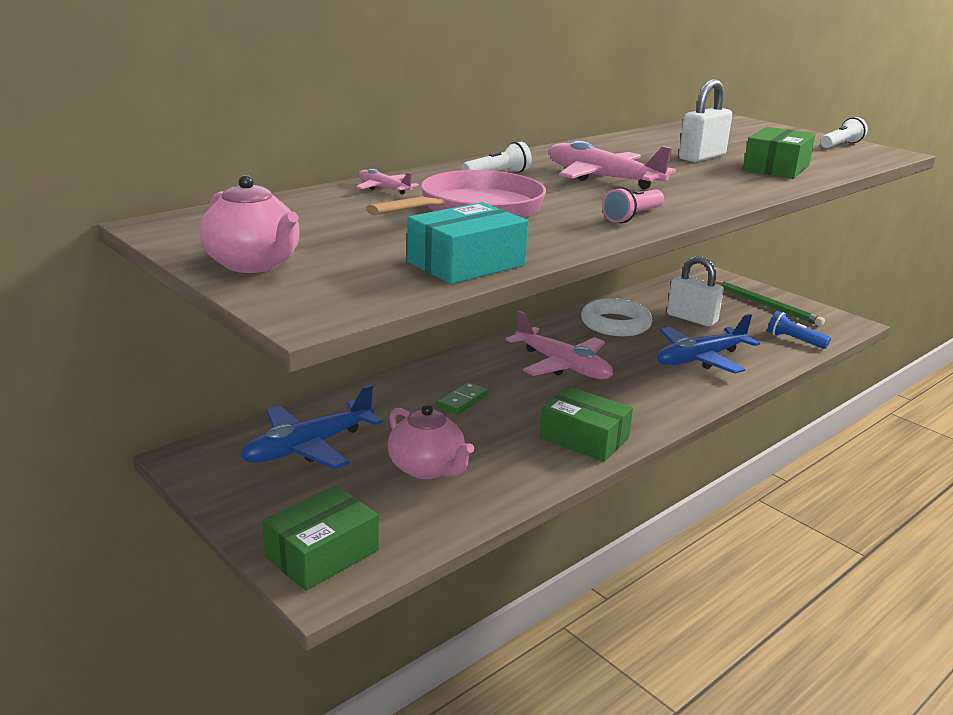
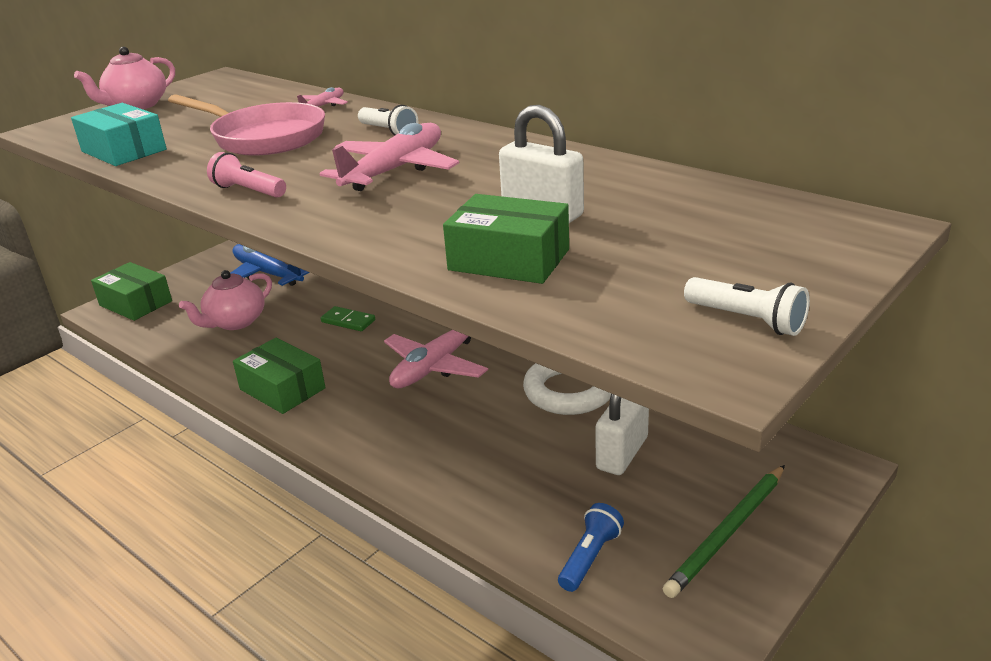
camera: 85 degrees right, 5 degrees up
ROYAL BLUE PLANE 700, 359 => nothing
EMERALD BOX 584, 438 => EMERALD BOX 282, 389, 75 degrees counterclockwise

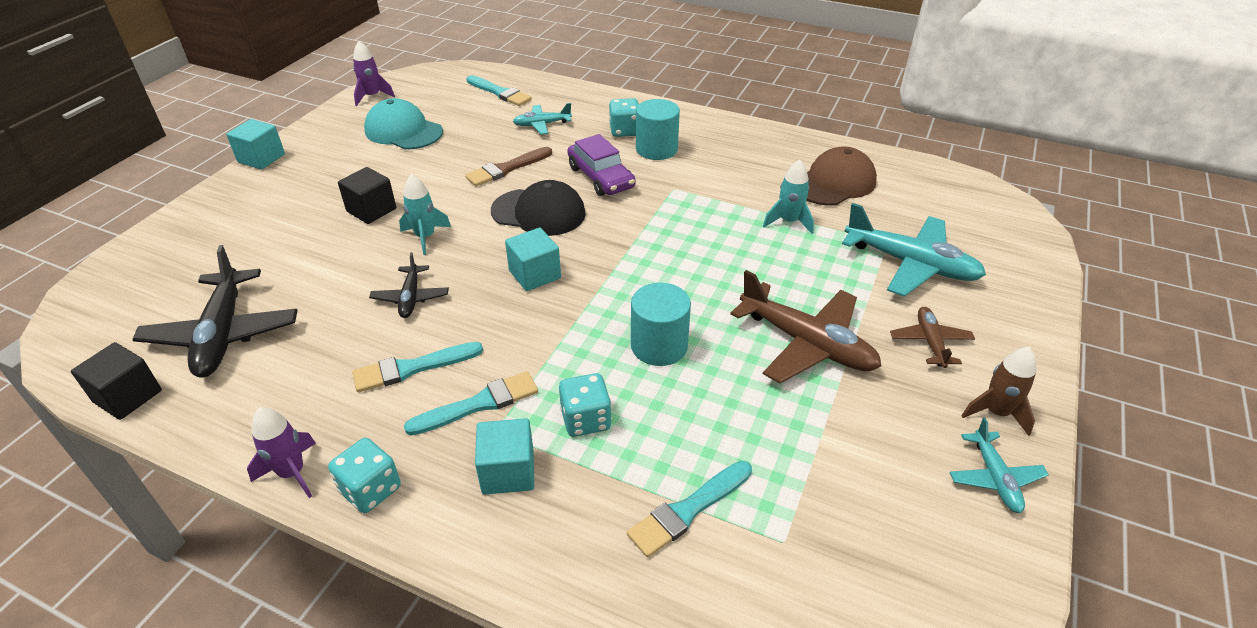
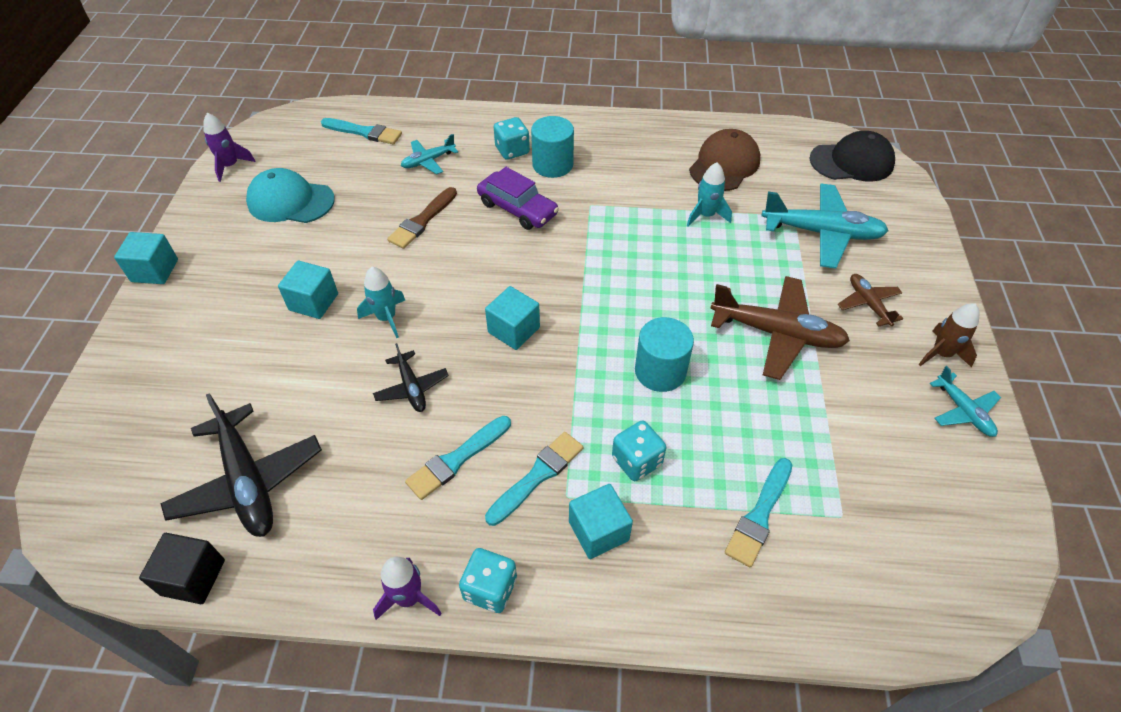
camera: 20 degrees left, 10 degrees up
BLACK SOLID CUBE 371, 210 => TEAL SOLID CUBE 313, 302
BLACK PEAKED CAP 539, 212 => BLACK PEAKED CAP 852, 162, move

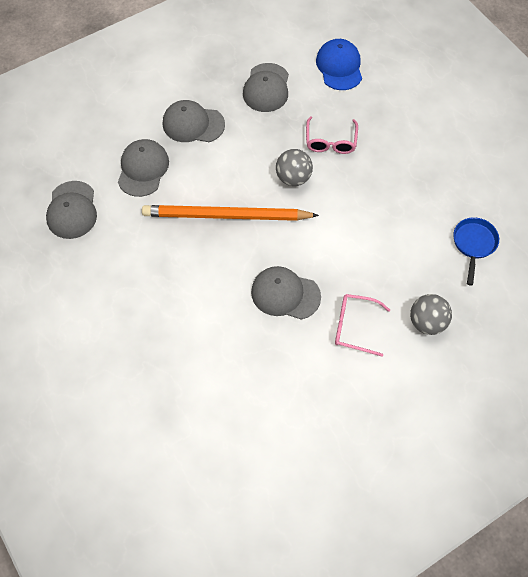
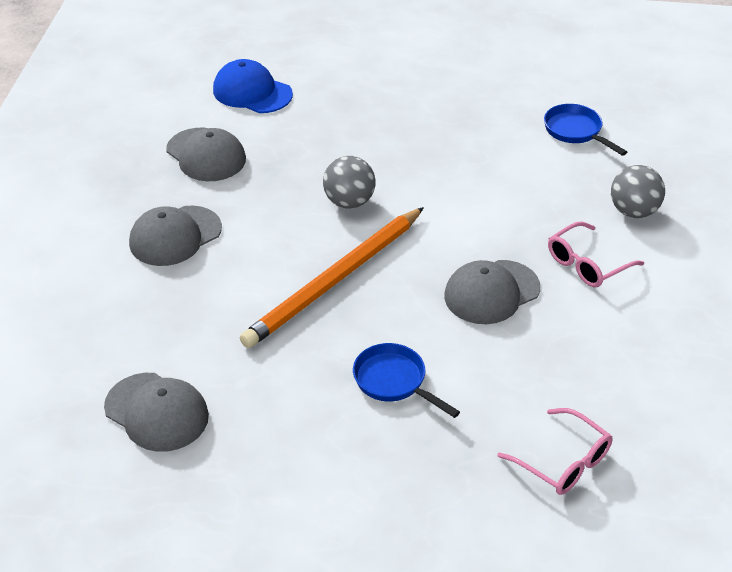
camera: 50 degrees left, 20 degrees down
PINK GLASSES 330, 141 => PINK GLASSES 563, 462, move
ASH-GREY PEAKED CAP 143, 169 => nothing
nothing => ROYAL BLUE FRYING PAN 394, 381

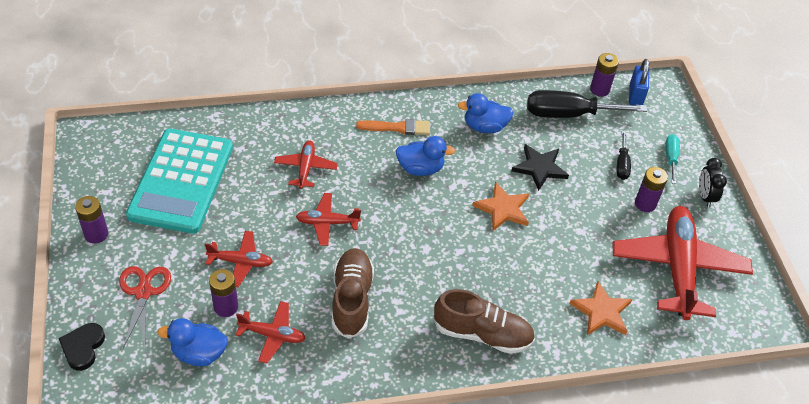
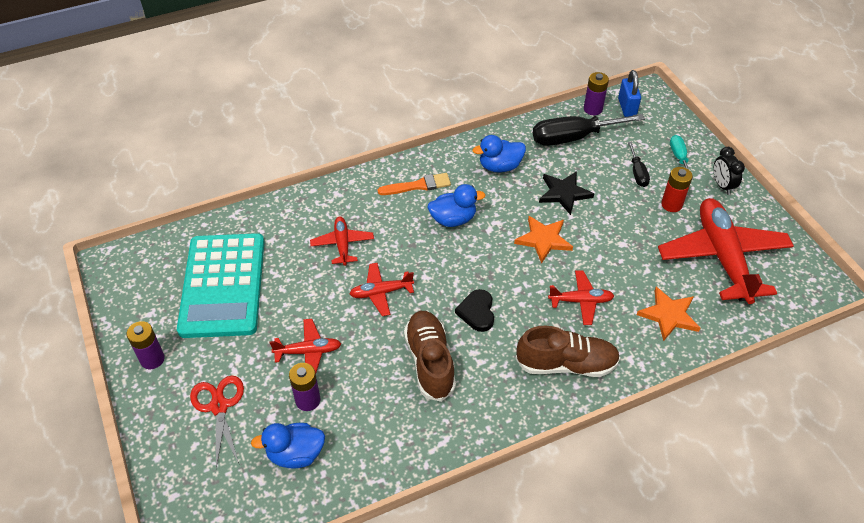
camera: 10 degrees left, 0 degrees up
ROYAL PURPLE POWER CELL 645, 204 => CRIMSON POWER CELL 671, 204
CRIMSON PLANE 272, 335 => CRIMSON PLANE 581, 301, move
BLACK LOVE HEART 83, 347 => BLACK LOVE HEART 477, 312, move

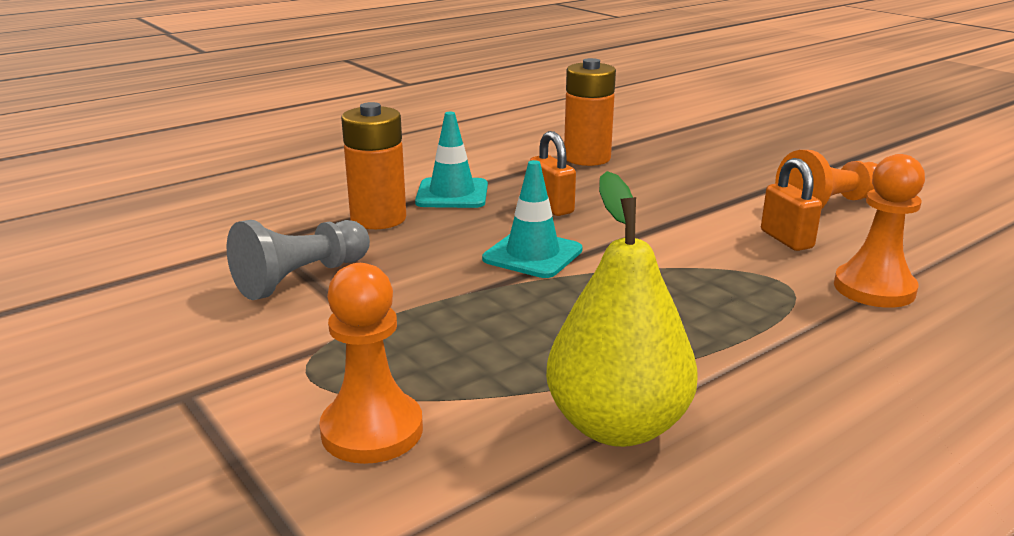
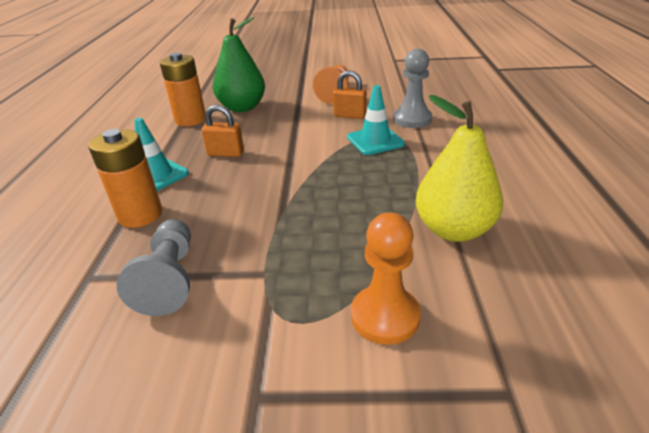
camera: 50 degrees left, 10 degrees up
ORANGE-COLOURED CHESS PAWN 874, 288 => ASH-GREY CHESS PAWN 412, 119
TEAL TRAFFIC CONE 532, 255 => TEAL TRAFFIC CONE 375, 141, move
nothing => EMERALD PEAR 242, 108

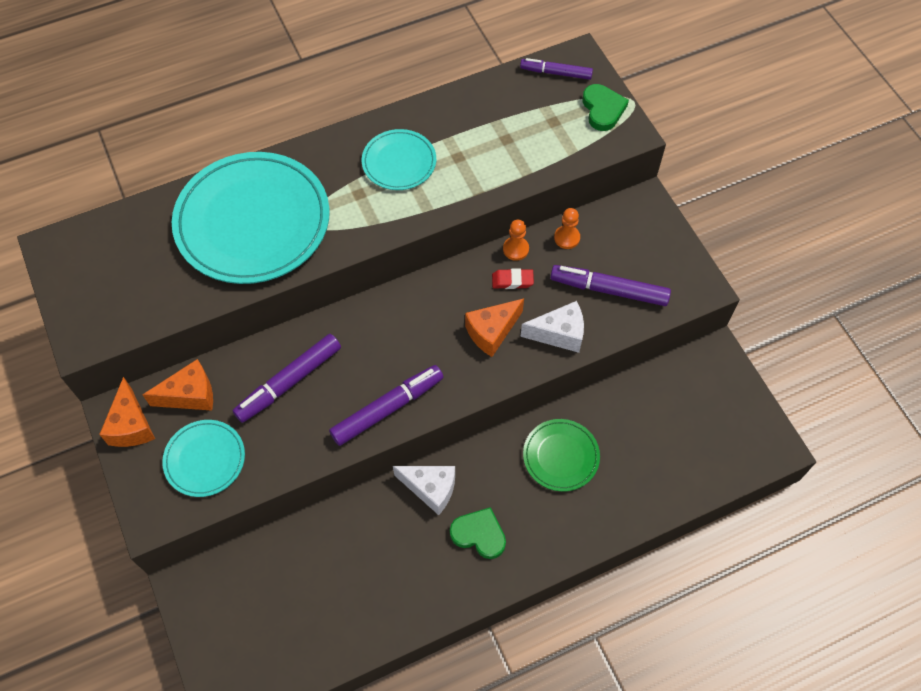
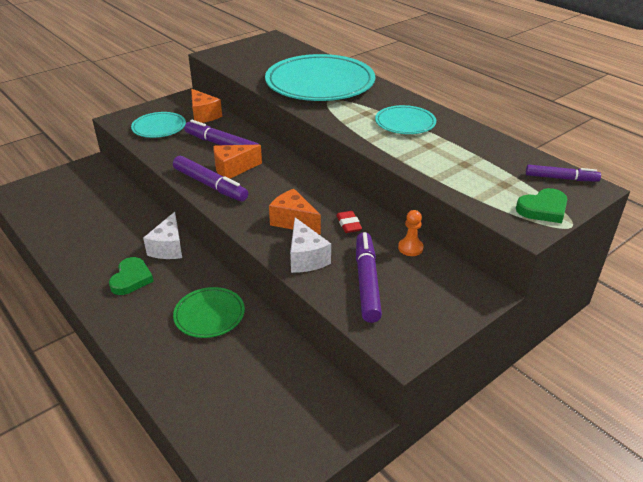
camera: 75 degrees right, 25 degrees down
ROYAL PURPLE MARKER PEN 556, 73 => ROYAL PURPLE MARKER PEN 561, 178, 105 degrees clockwise
ORANGE-COLOURED CHESS PAWN 515, 249 => nothing
ORANGE-COLOURED PIECE OF CHEESE 131, 425 => ORANGE-COLOURED PIECE OF CHEESE 233, 169, move

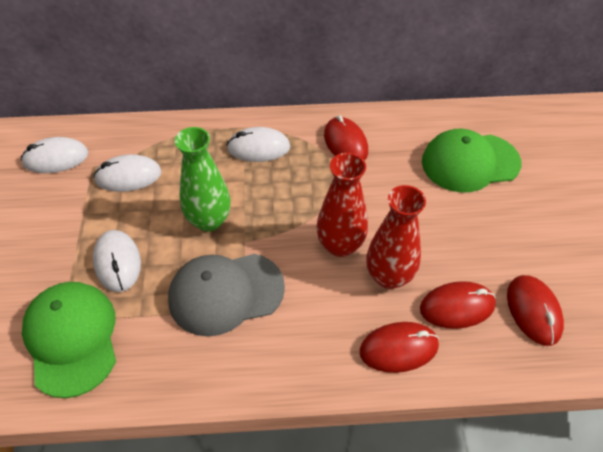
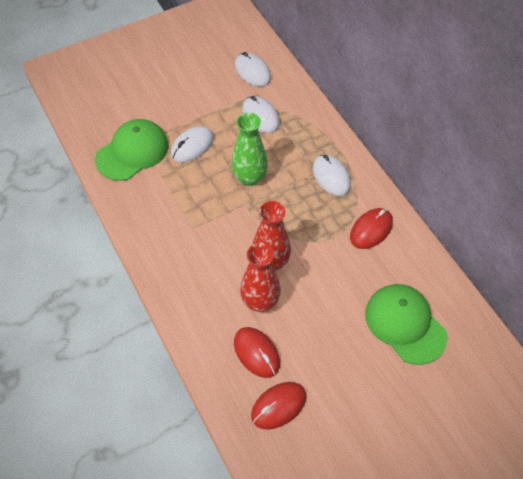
camera: 65 degrees right, 5 degrees up
ASH-GREY PEAKED CAP 225, 293 => nothing
CRIMSON COMPUTER MOUSE 399, 348 => nothing

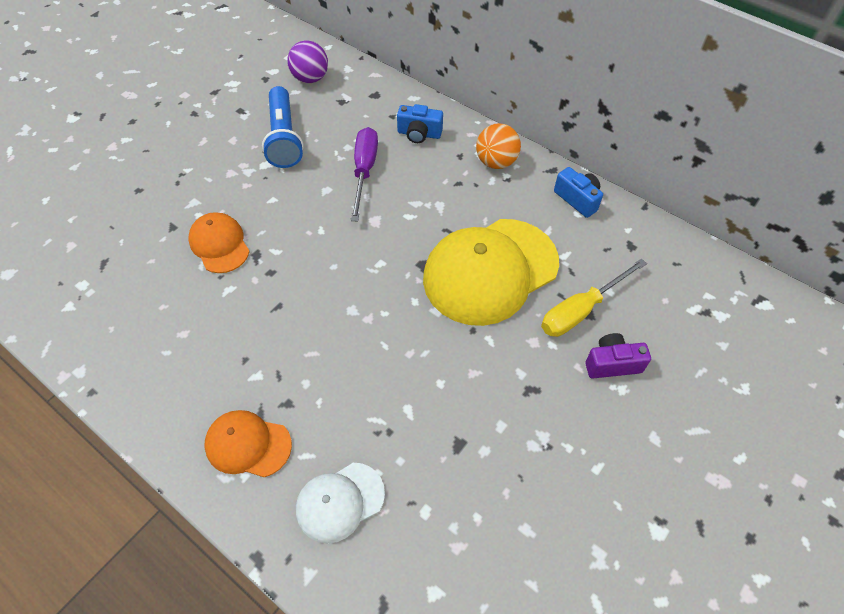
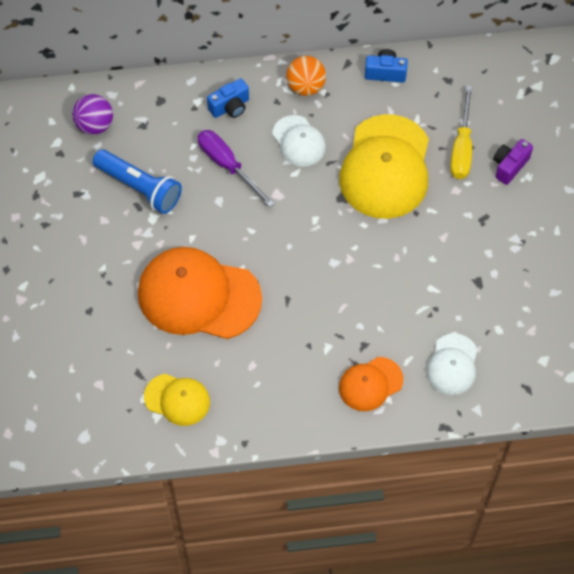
camera: 45 degrees left, 5 degrees up
ORANGE-COLOURED PEAKED CAP 219, 244 => ORANGE-COLOURED PEAKED CAP 198, 296, x1.92
nothing => SNOW-WHITE PEAKED CAP 299, 141
nothing => GOLDEN PEAKED CAP 177, 399

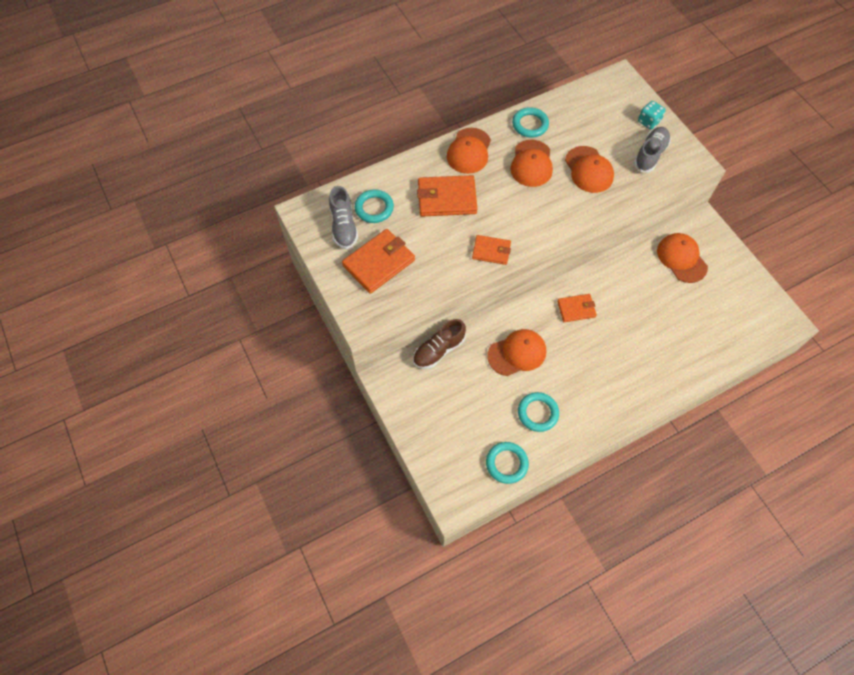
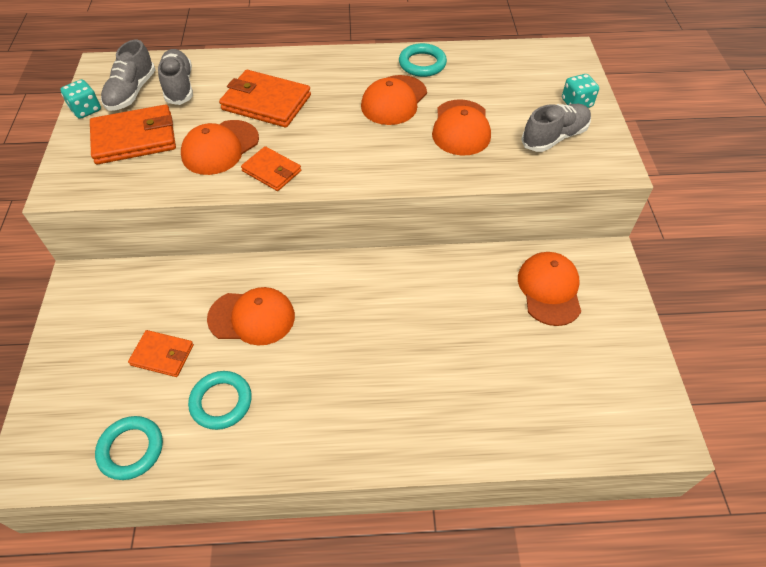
camera: 25 degrees right, 10 degrees down
ORANGE-COLOURED PEAKED CAP 469, 151 => ORANGE-COLOURED PEAKED CAP 220, 147, move
TEAL TORUS 374, 208 => ASH-GREY LACE-UP SHOE 179, 86
ORANGE-COLOURED BILLFOLD 576, 309 => ORANGE-COLOURED BILLFOLD 162, 355, move
RUSSET LACE-UP SHOE 439, 350 => nothing
nothing => TEAL DIE 86, 110

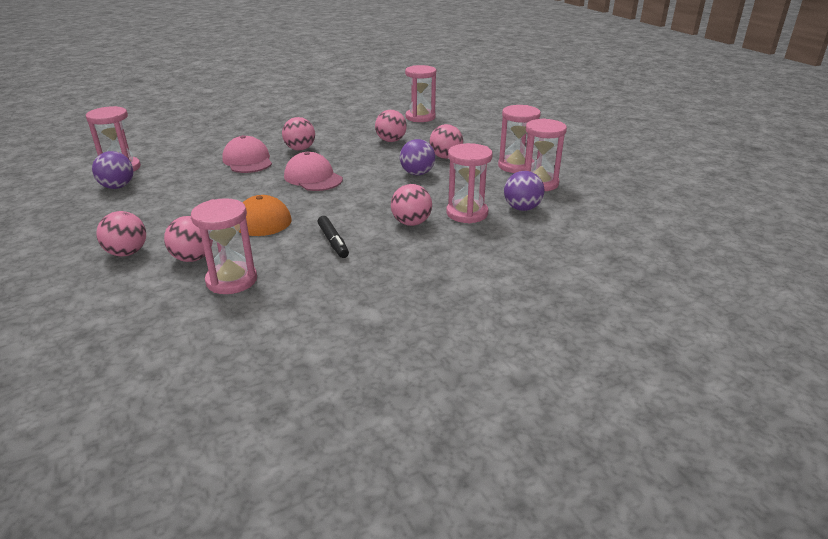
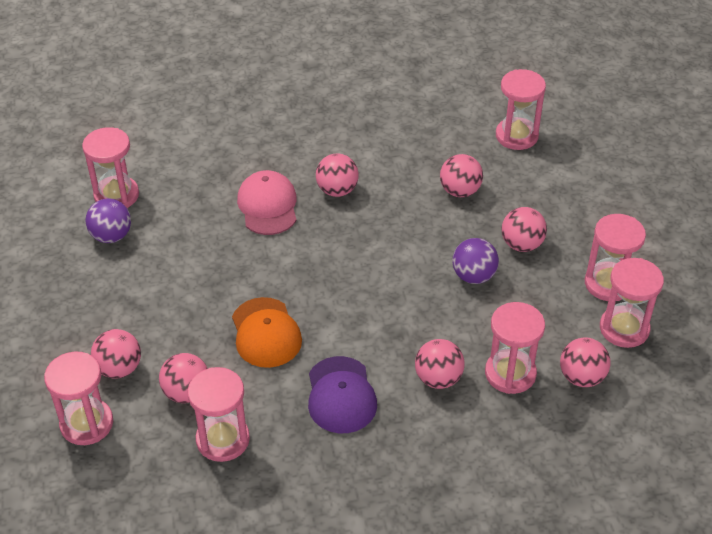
camera: 15 degrees right, 15 degrees up
PINK PEAKED CAP 313, 178 => nothing
ROYAL PURPLE BALL 522, 208 => PINK BALL 581, 377
BLACK MARKER PEN 333, 241 => ROYAL PURPLE PEAKED CAP 341, 395
nothing => PINK SANDGLASS 86, 423

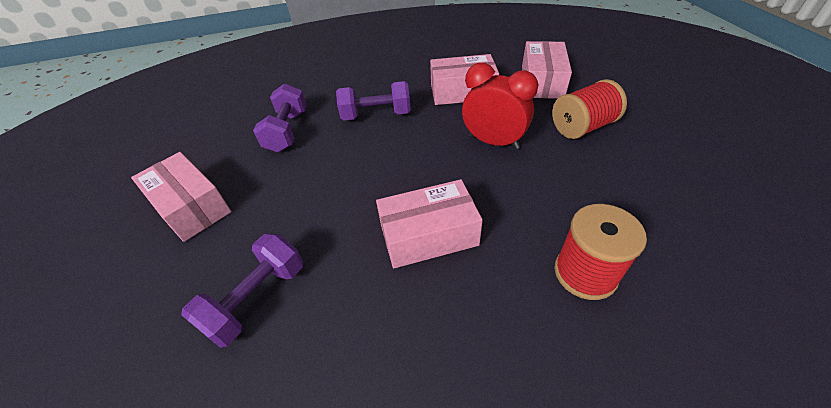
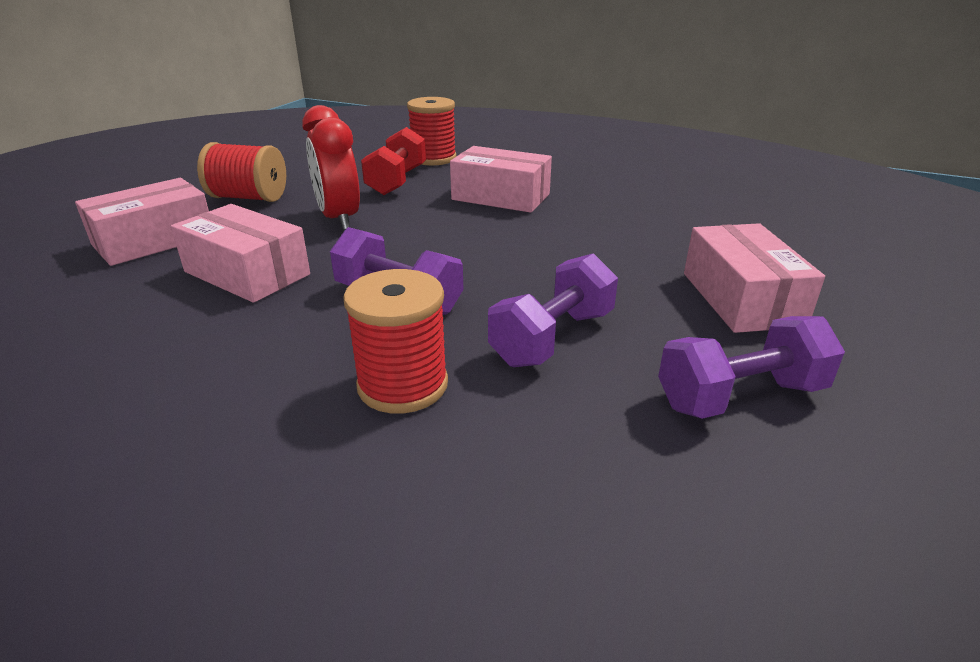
camera: 145 degrees left, 15 degrees down
ROYAL PURPLE DUMBBELL 257, 299 => ROYAL PURPLE DUMBBELL 740, 396, move
nothing => CRIMSON DUMBBELL 397, 181
nothing => CRIMSON REEL OF THREAD 403, 385

